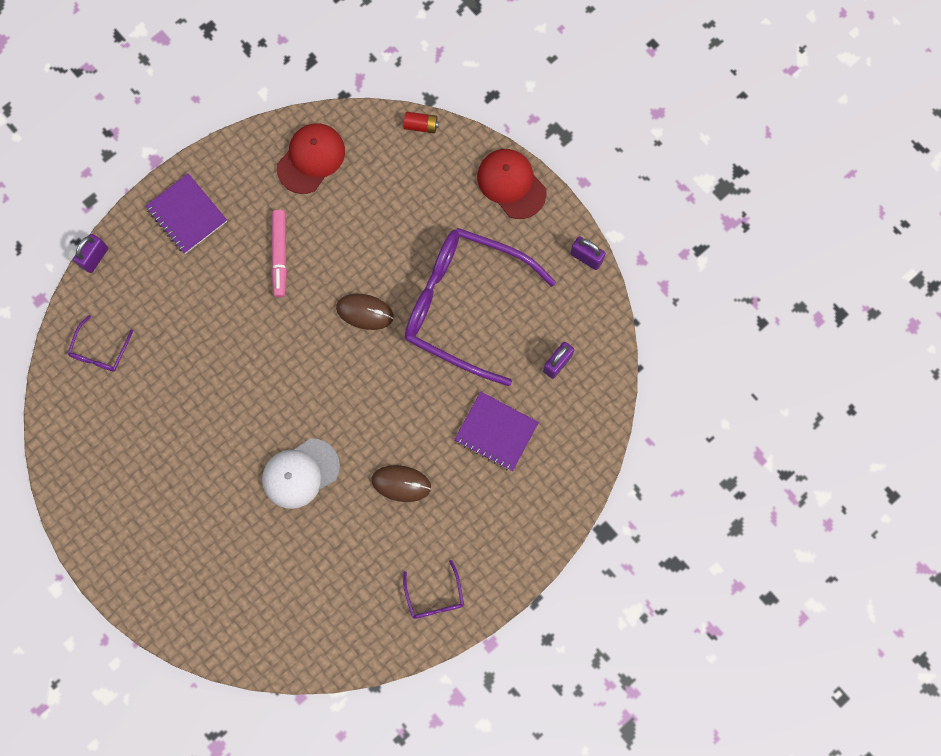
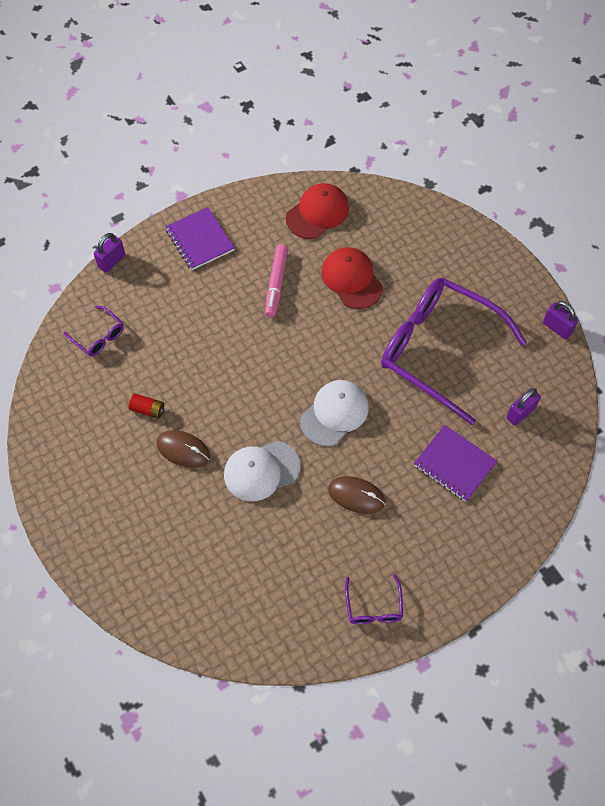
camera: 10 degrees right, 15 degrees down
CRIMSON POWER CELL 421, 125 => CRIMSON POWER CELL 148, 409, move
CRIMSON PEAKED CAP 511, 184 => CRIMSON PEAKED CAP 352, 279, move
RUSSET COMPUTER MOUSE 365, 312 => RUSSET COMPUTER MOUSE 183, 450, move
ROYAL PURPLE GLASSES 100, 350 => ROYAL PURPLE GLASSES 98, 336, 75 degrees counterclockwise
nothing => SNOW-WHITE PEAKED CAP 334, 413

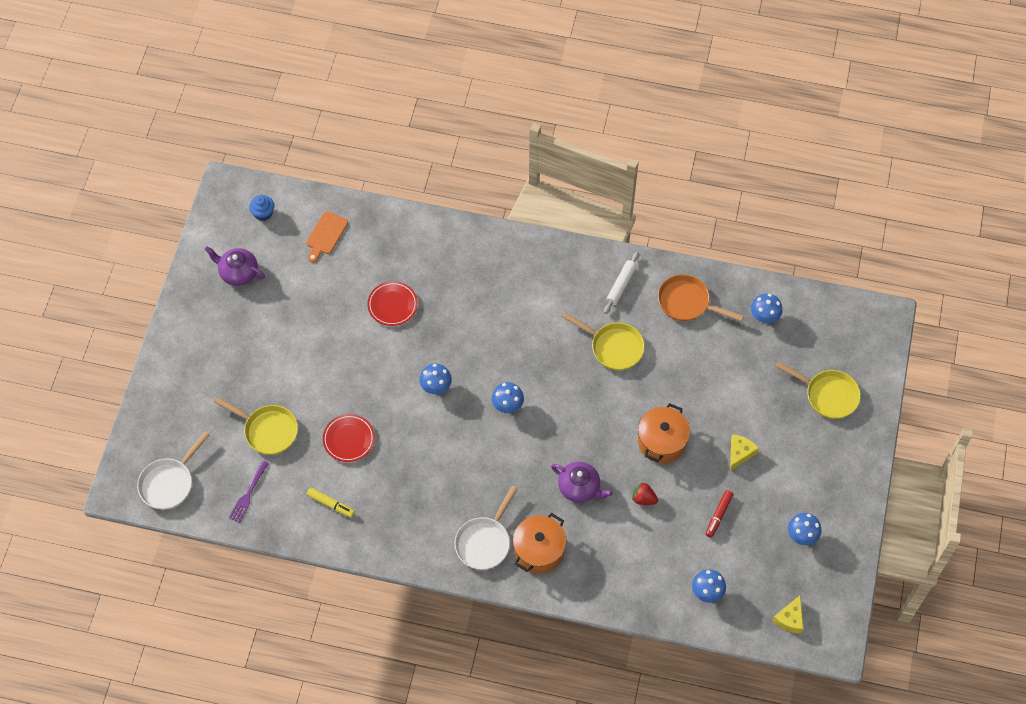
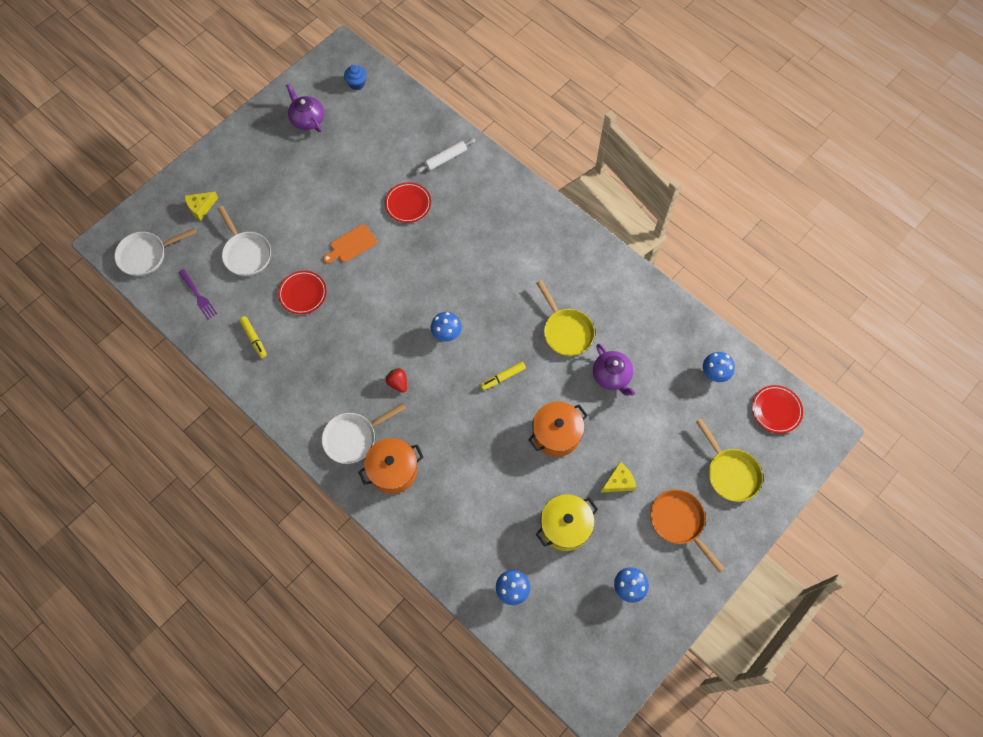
camera: 30 degrees right, 5 degrees up
ORANGE-COLOURED BREAD BOARD 325, 235 => ORANGE-COLOURED BREAD BOARD 351, 245, move
SNOW-WHITE ROLLING PIN 621, 285 => SNOW-WHITE ROLLING PIN 445, 158, move
ORANGE-COLOURED FRYING PAN 687, 303 => ORANGE-COLOURED FRYING PAN 679, 522, move
ROYAL BLUE FUNGUS 436, 387 => nothing
GOLDEN FRYING PAN 267, 430 => SNOW-WHITE FRYING PAN 246, 253
ROYAL PURPLE DINNER FORK 248, 493 => ROYAL PURPLE DINNER FORK 198, 295, 90 degrees counterclockwise
ROYAL PURPLE TEA POT 579, 488 => ROYAL PURPLE TEA POT 612, 376, move
CRIMSON BERRY 643, 498 => CRIMSON BERRY 398, 383, move
CRIMSON MARKER PEN 718, 515 => GOLDEN POT 565, 526
GOLDEN PIECE OF CHEESE 790, 619 => GOLDEN PIECE OF CHEESE 201, 207, move
nothing => GOLDEN MARKER PEN 502, 377
nothing => CRIMSON FLAT DISH 776, 410

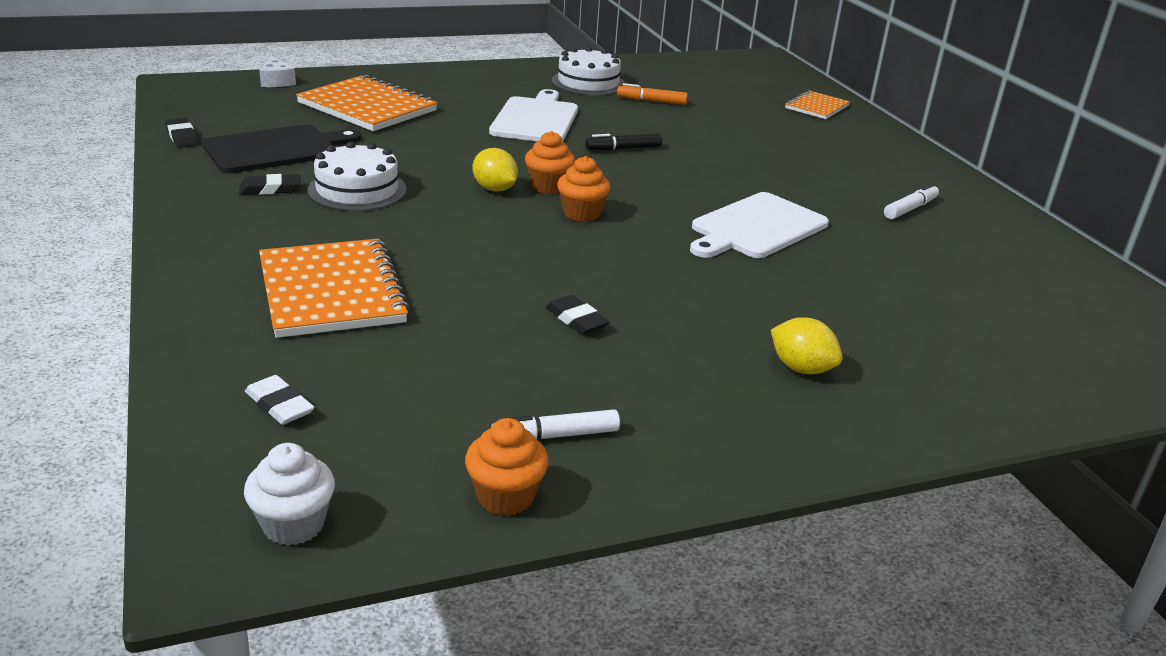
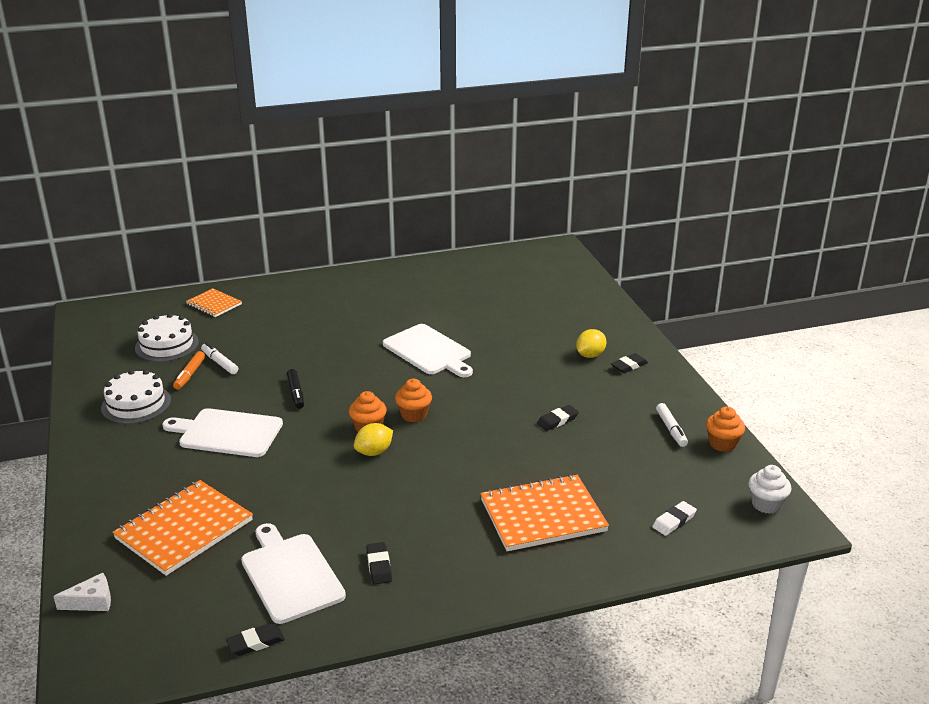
camera: 85 degrees left, 0 degrees up
BLACK BREAD BOARD 276, 149 => SNOW-WHITE BREAD BOARD 290, 575
SNOW-WHITE LAYER CAKE 357, 190 => SNOW-WHITE LAYER CAKE 167, 345, move
SNOW-WHITE MARKER PEN 910, 209 => SNOW-WHITE MARKER PEN 220, 363, move
nothing => BLACK ERASER 629, 366

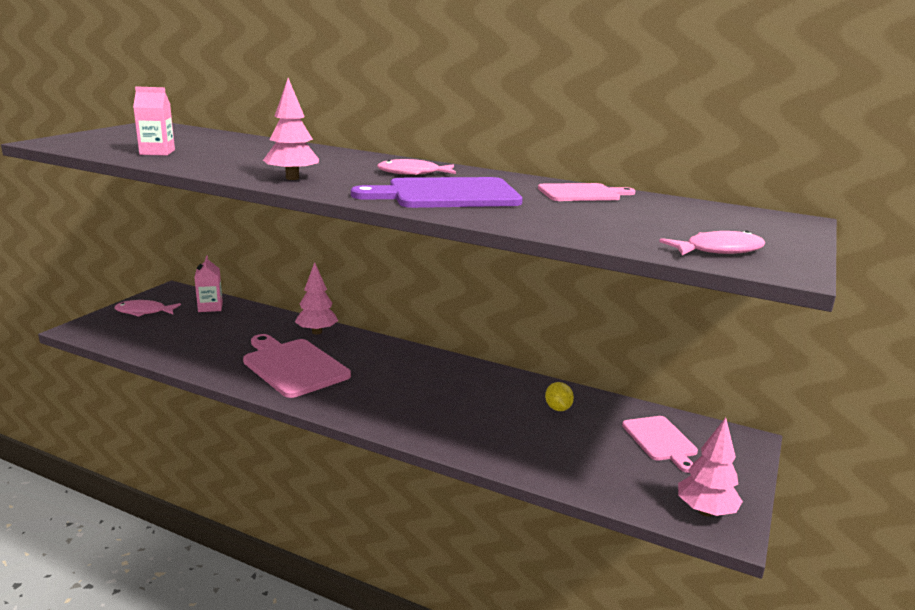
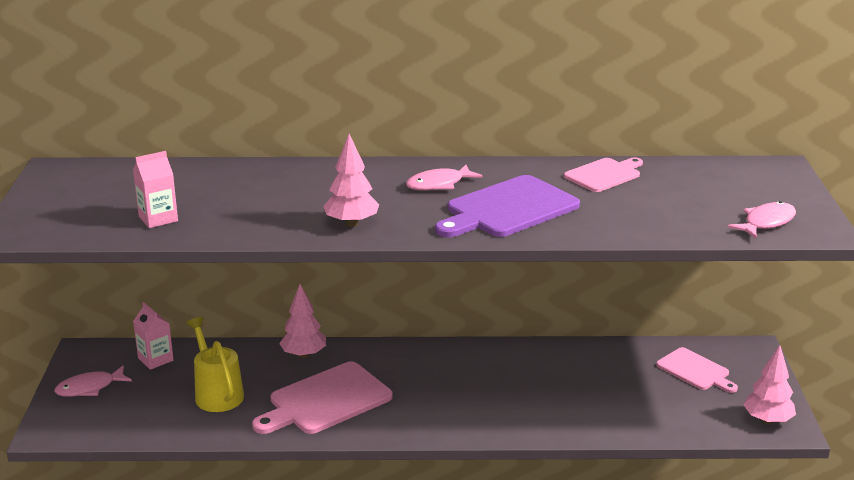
camera: 25 degrees left, 5 degrees up
PINK BREAD BOARD 293, 366 => PINK BREAD BOARD 326, 400, 60 degrees counterclockwise
GOLDEN LEMON 558, 408 => nothing
nothing => GOLDEN WATERING POT 217, 393

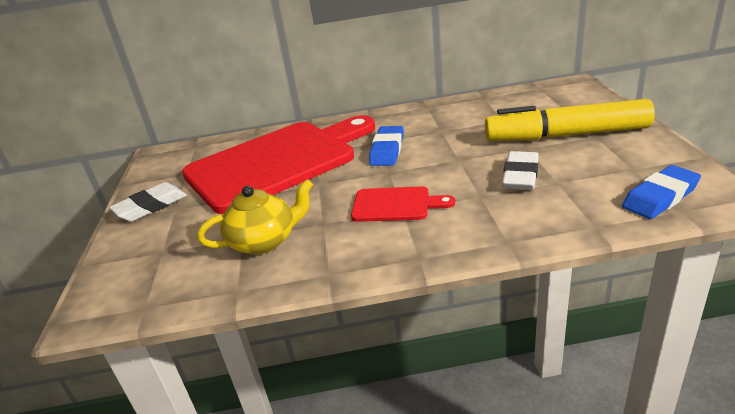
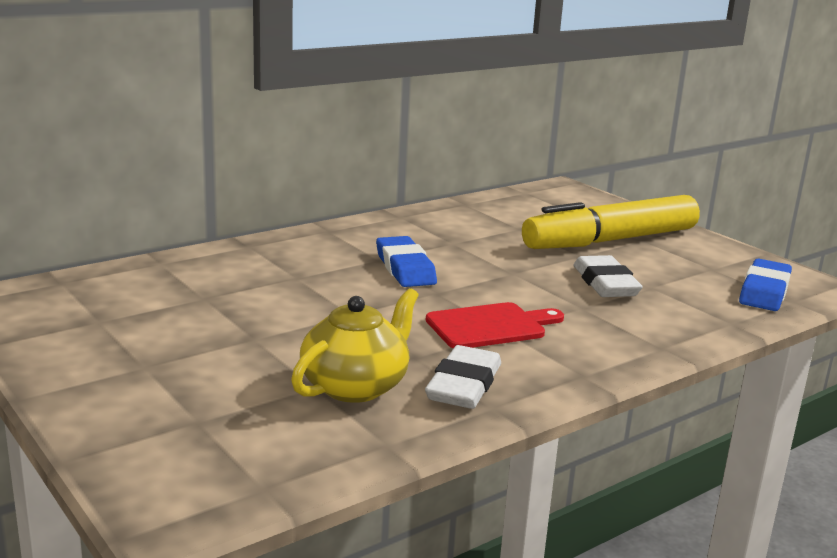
camera: 35 degrees left, 10 degrees down
CRIMSON BREAD BOARD 277, 162 => nothing
SNOW-WHITE ERASER 151, 206 => SNOW-WHITE ERASER 464, 385, move

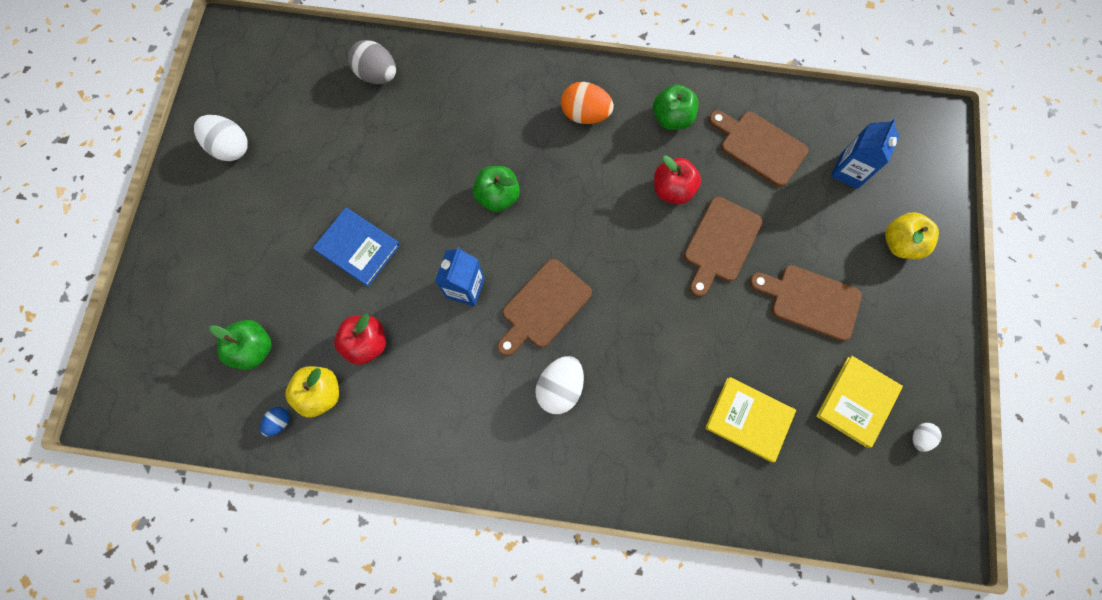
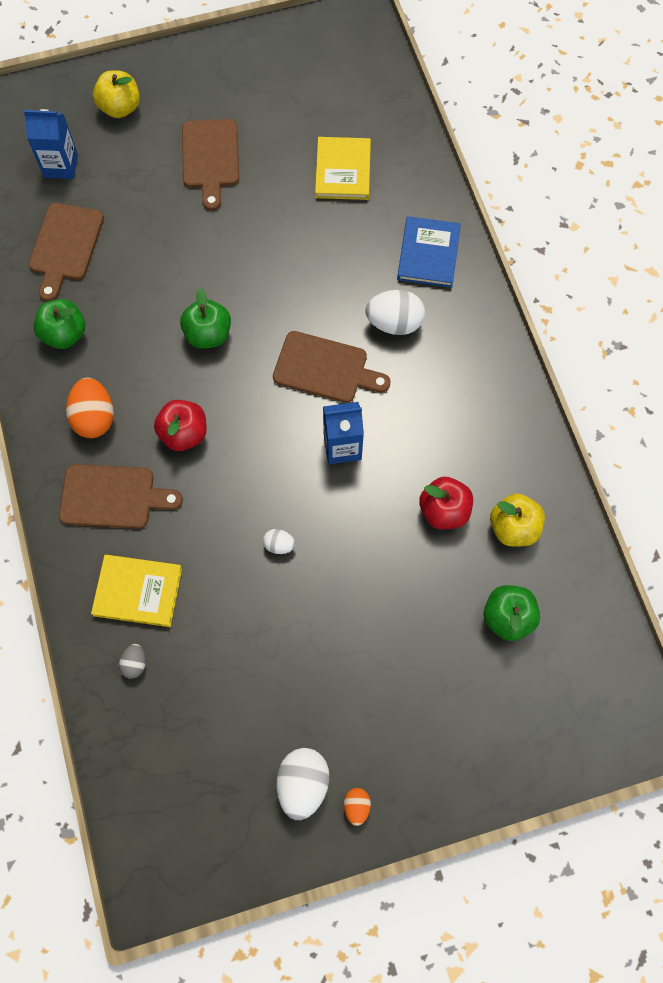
camera: 115 degrees left, 5 degrees down
ASH-GREY EGG SHAPE 377, 75 => ASH-GREY EGG SHAPE 135, 663, x0.52
CRIMSON TOY APPLE 672, 190 => CRIMSON TOY APPLE 184, 434, move
EMERALD TOY APPLE 498, 196 => EMERALD TOY APPLE 208, 334, move
RUSSET BREAD BOARD 720, 243 => RUSSET BREAD BOARD 113, 497, move
ROYAL BLUE HARDCOVER 358, 247 => ROYAL BLUE HARDCOVER 428, 254, move
GOLDEN HARDCOVER 857, 401 => GOLDEN HARDCOVER 138, 591, move
ROYAL BLUE EGG SHAPE 279, 422 => nothing
SNOW-WHITE EGG SHAPE 919, 437 => SNOW-WHITE EGG SHAPE 279, 545, move
nothing => ORANGE-COLOURED EGG SHAPE 356, 806

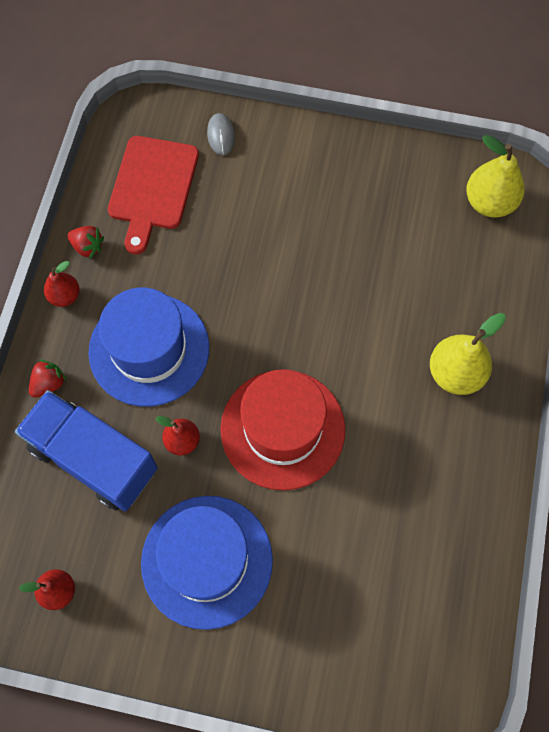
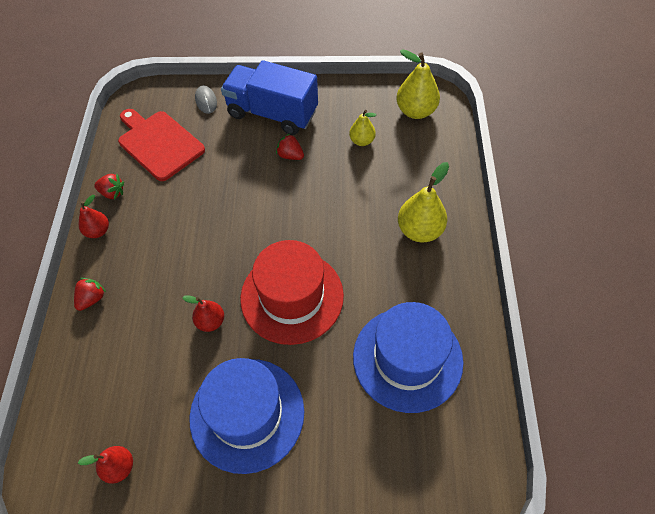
camera: 10 degrees left, 10 degrees down
CRIMSON BREAD BOARD 152, 187 => CRIMSON BREAD BOARD 159, 143, 135 degrees clockwise
ROYAL BLUE TALL HAT 149, 349 => ROYAL BLUE TALL HAT 407, 358, move
ROYAL BLUE TRUCK 93, 459 => ROYAL BLUE TRUCK 272, 113, move
nothing => GOLDEN PEAR 362, 141
nothing => CRIMSON BERRY 290, 155

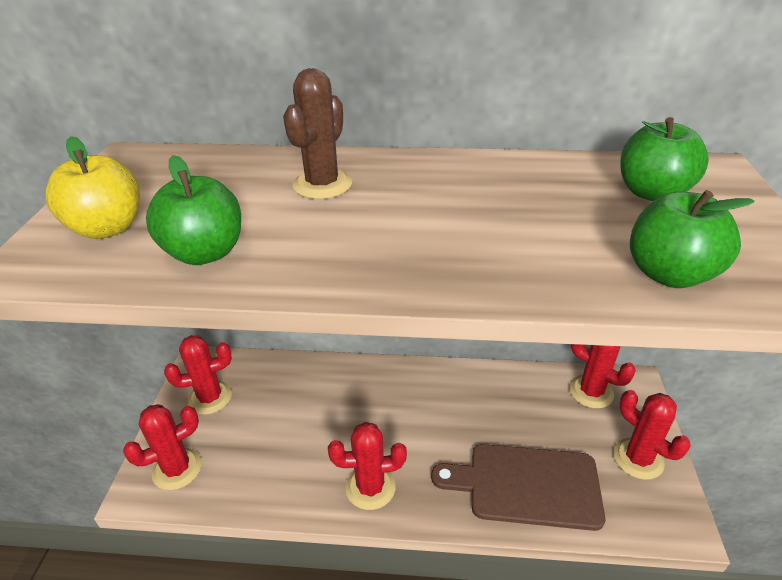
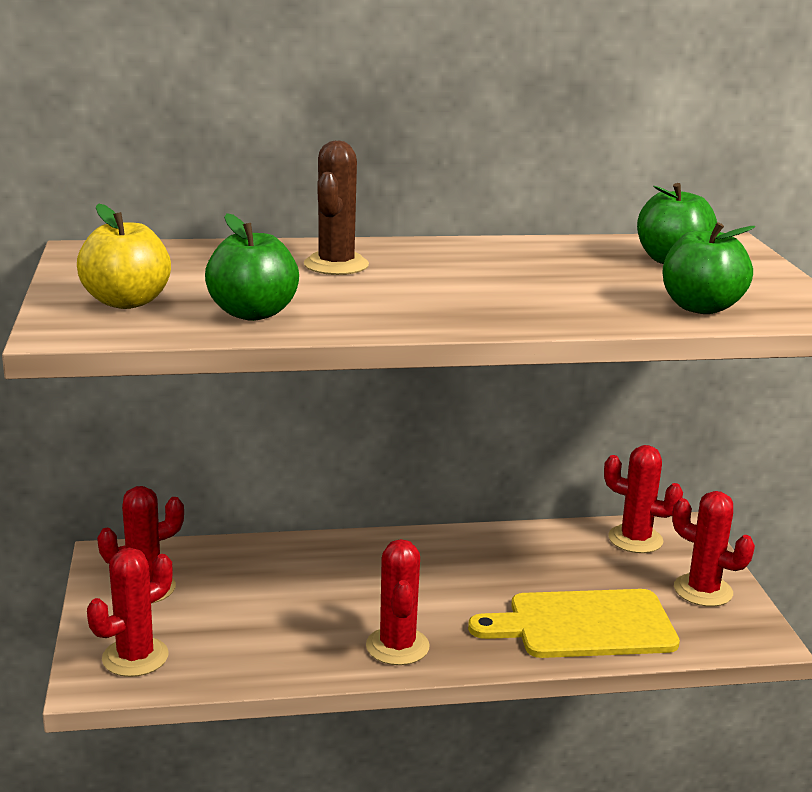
camera: 15 degrees left, 15 degrees down
CRIMSON SAGUARO CACTUS 370, 487 => CRIMSON SAGUARO CACTUS 397, 646, 75 degrees counterclockwise
RUSSET BREAD BOARD 527, 485 => GOLDEN BREAD BOARD 584, 625

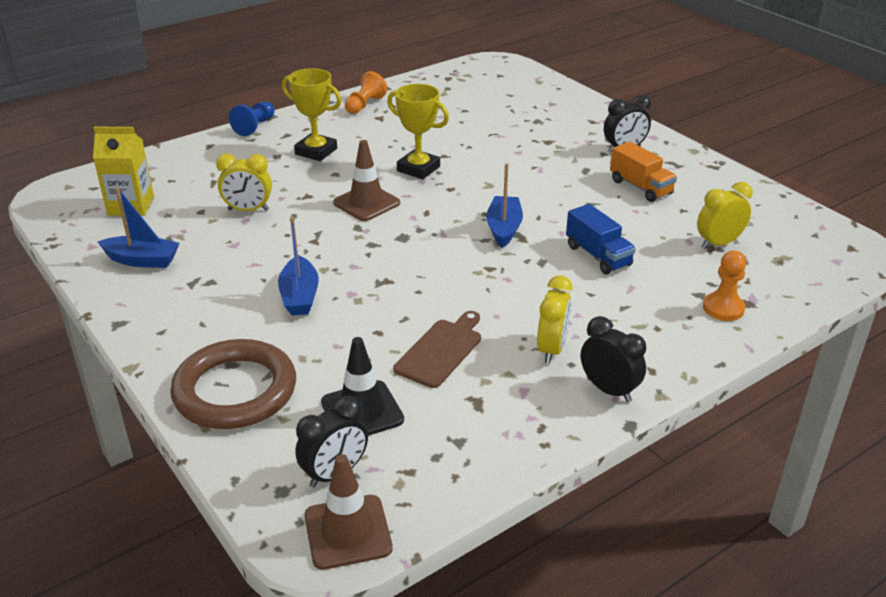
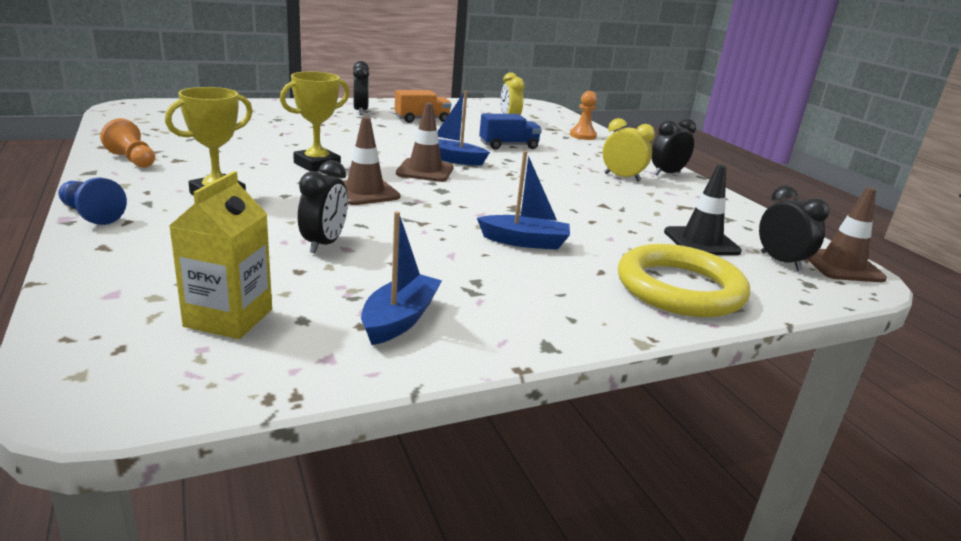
camera: 80 degrees left, 10 degrees down
GOLDEN ALARM CLOCK 248, 210 => BLACK ALARM CLOCK 324, 244
RUSSET BREAD BOARD 440, 350 => nothing
RUSSET TORUS 235, 390 => GOLDEN TORUS 679, 288
nothing => RUSSET TRAFFIC CONE 425, 171

